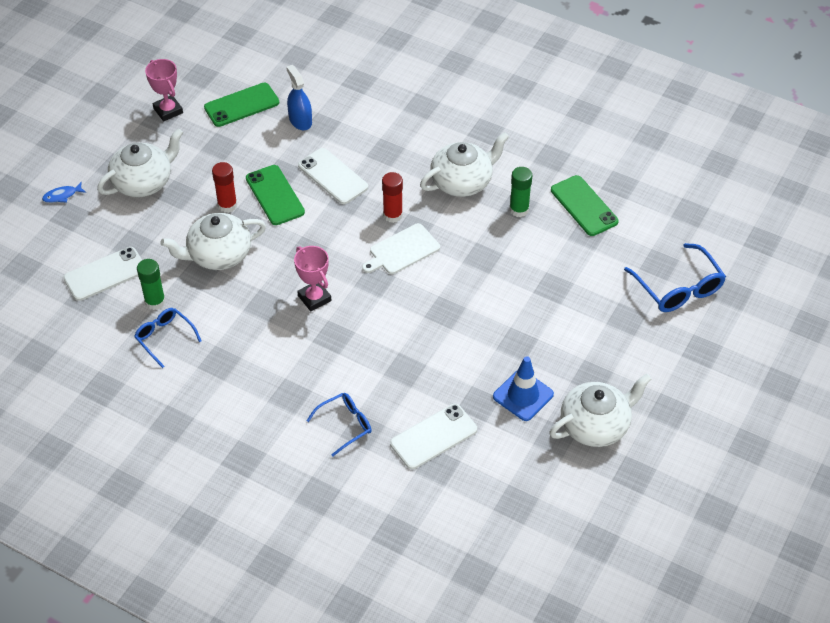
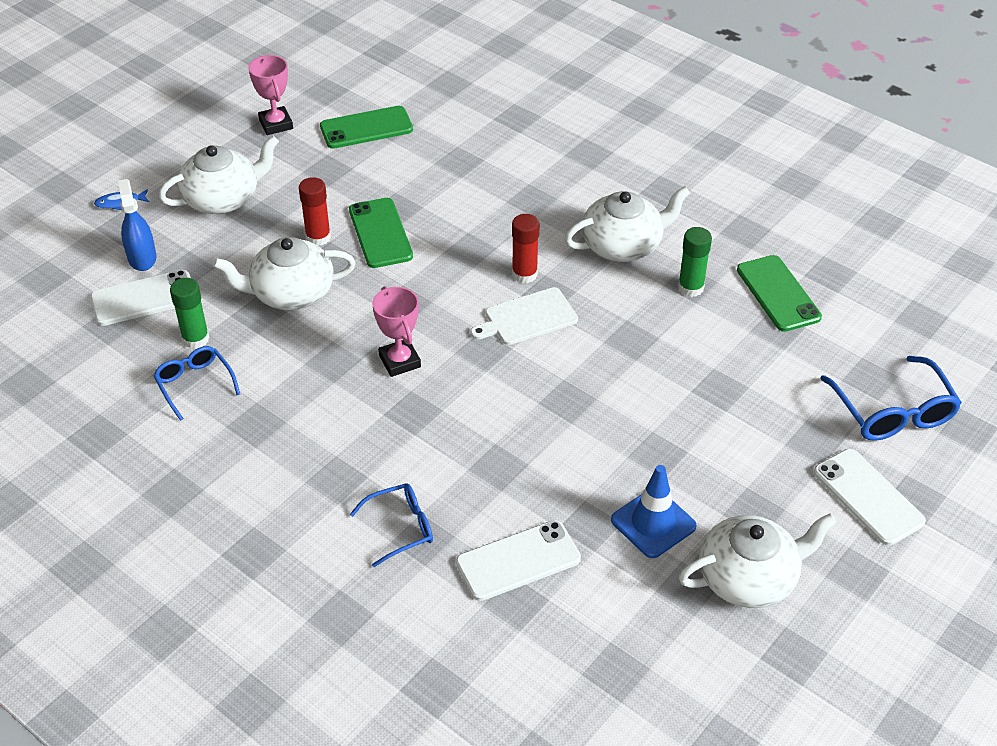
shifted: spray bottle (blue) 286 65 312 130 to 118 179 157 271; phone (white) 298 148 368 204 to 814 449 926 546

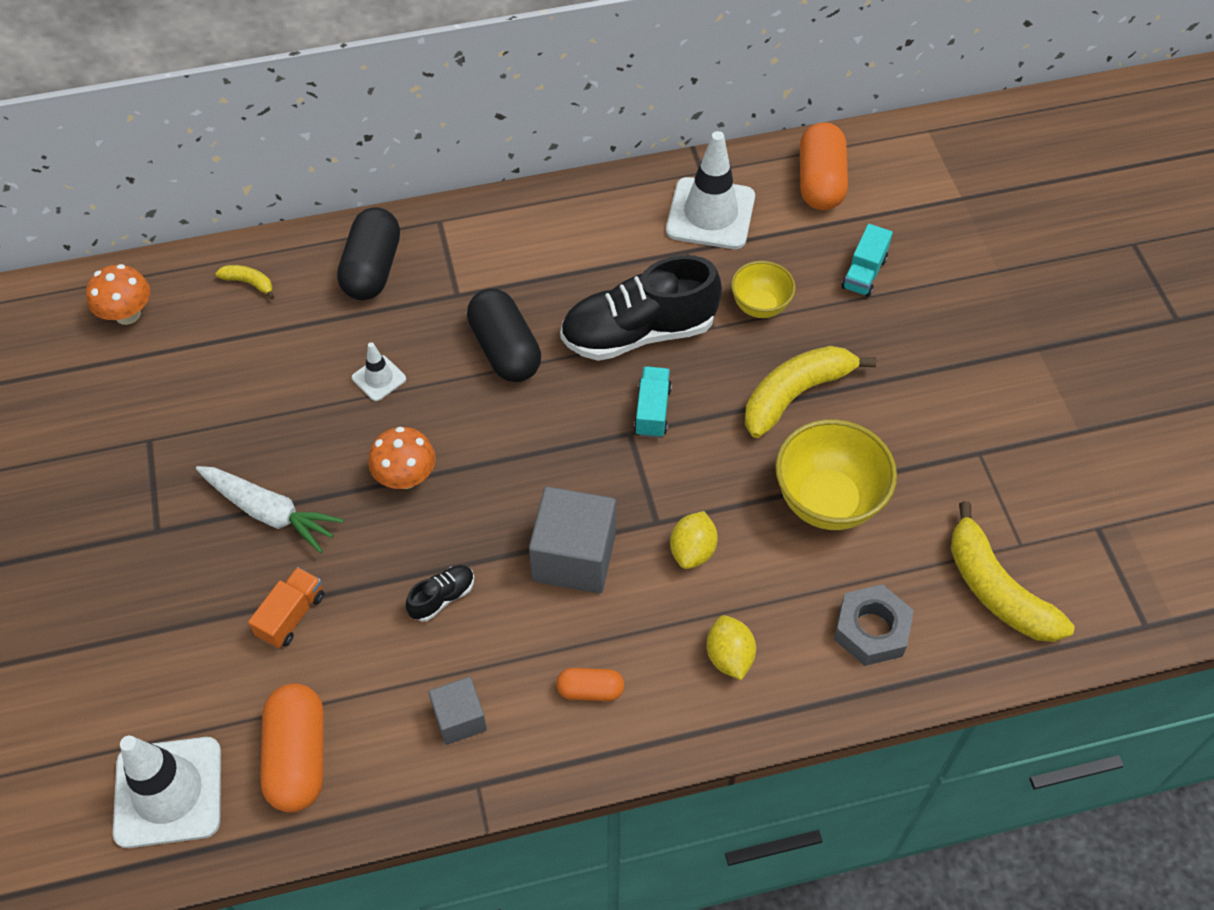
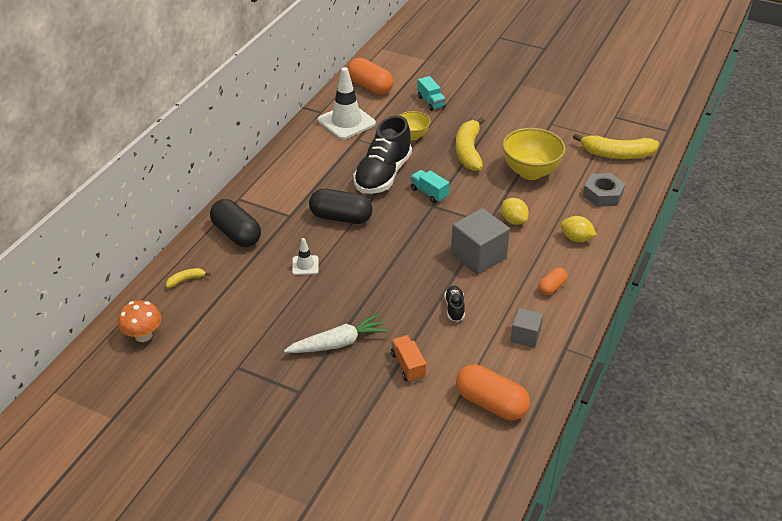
gone: traffic cone (white) 113 736 221 848; mushroom (orange) 368 427 436 489

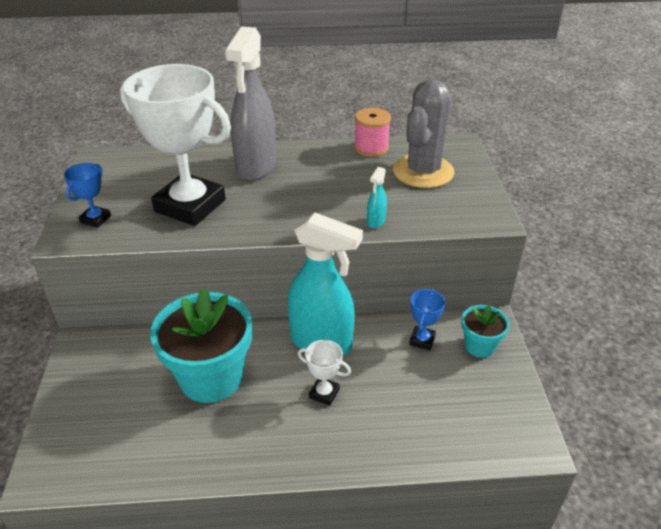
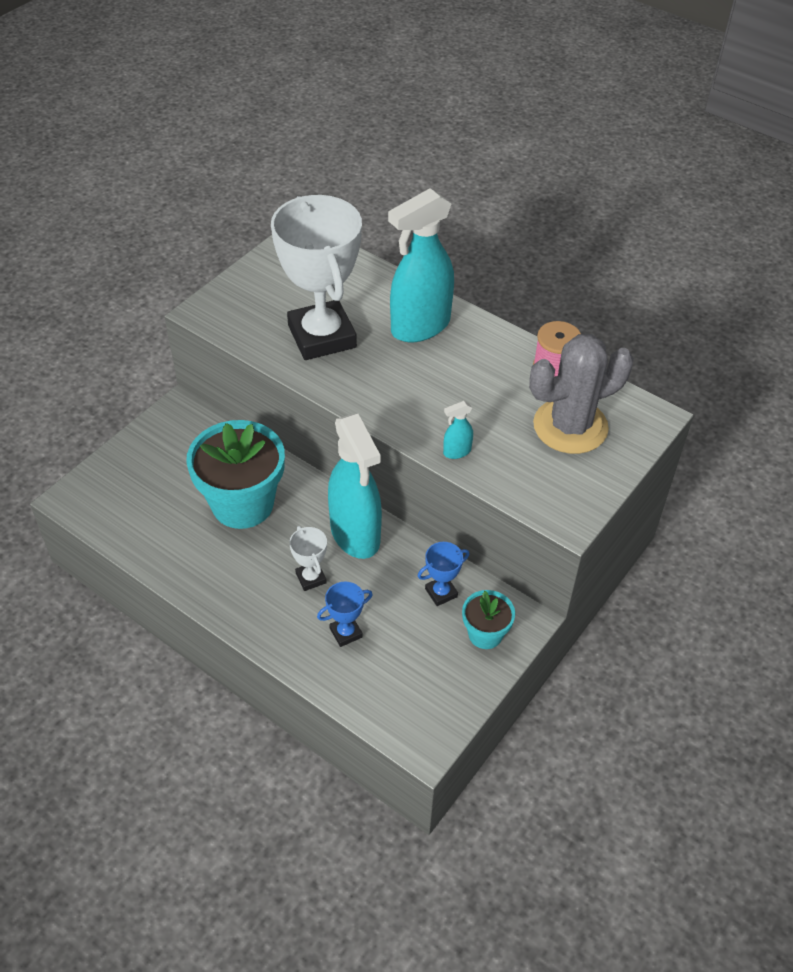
shifted: trophy (blue) 64 163 111 228 to 317 581 373 647
repainted: spray bottle (grey) 225 26 276 181 to spray bottle (turquoise) 388 188 454 342

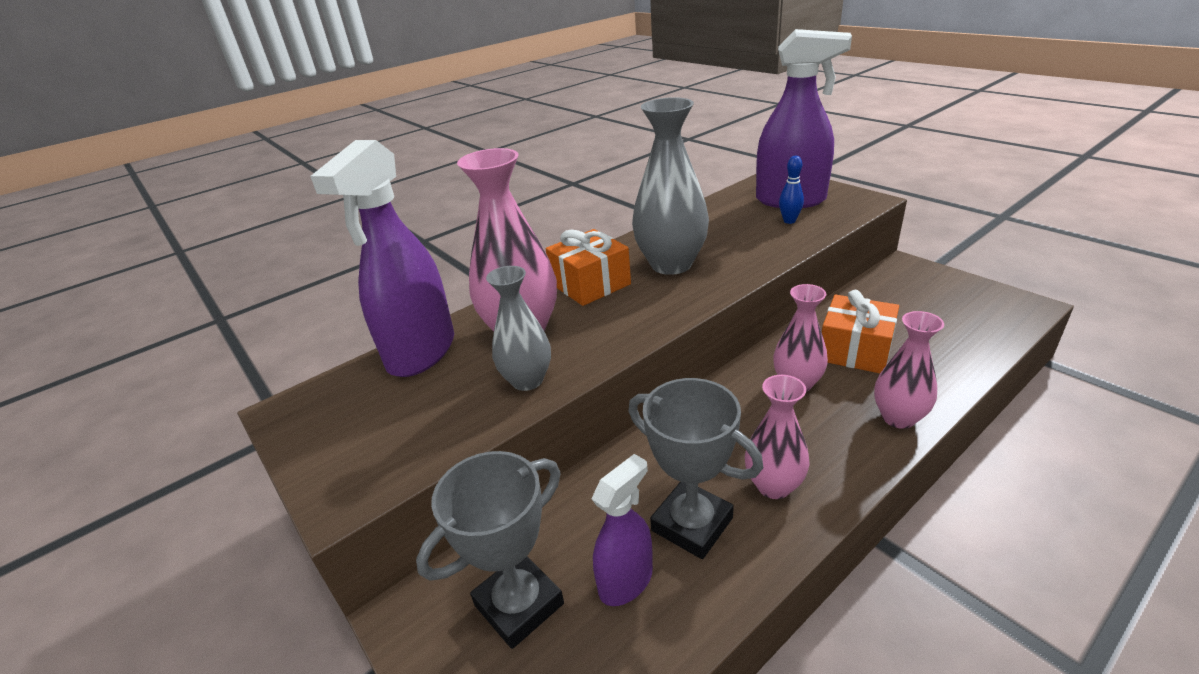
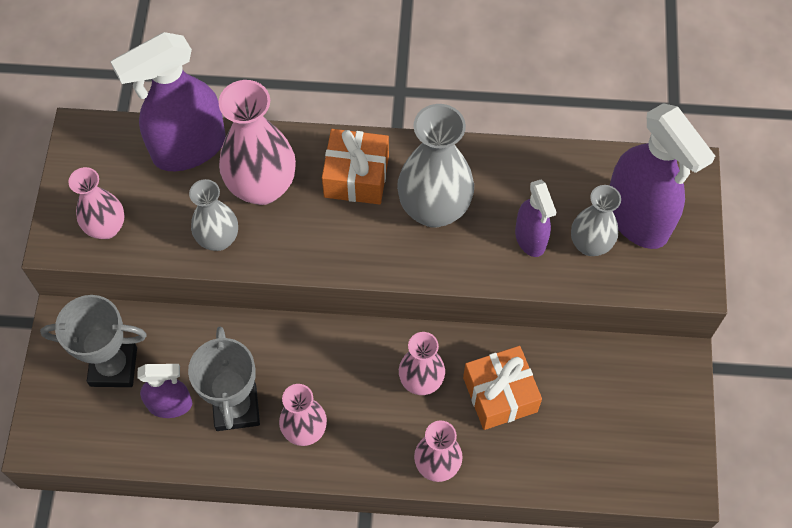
new: vase (pink) 68 167 125 239; spray bottle (purple) 515 180 556 257
swapped: bowling pin (blue) 779 156 804 224 to vase (grey) 571 185 621 256

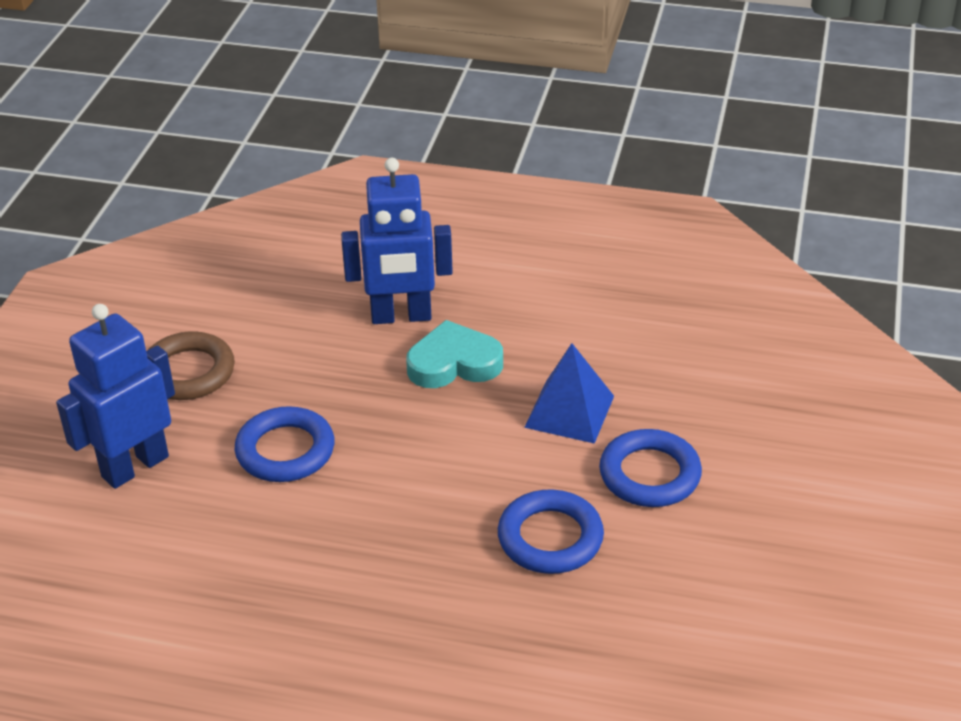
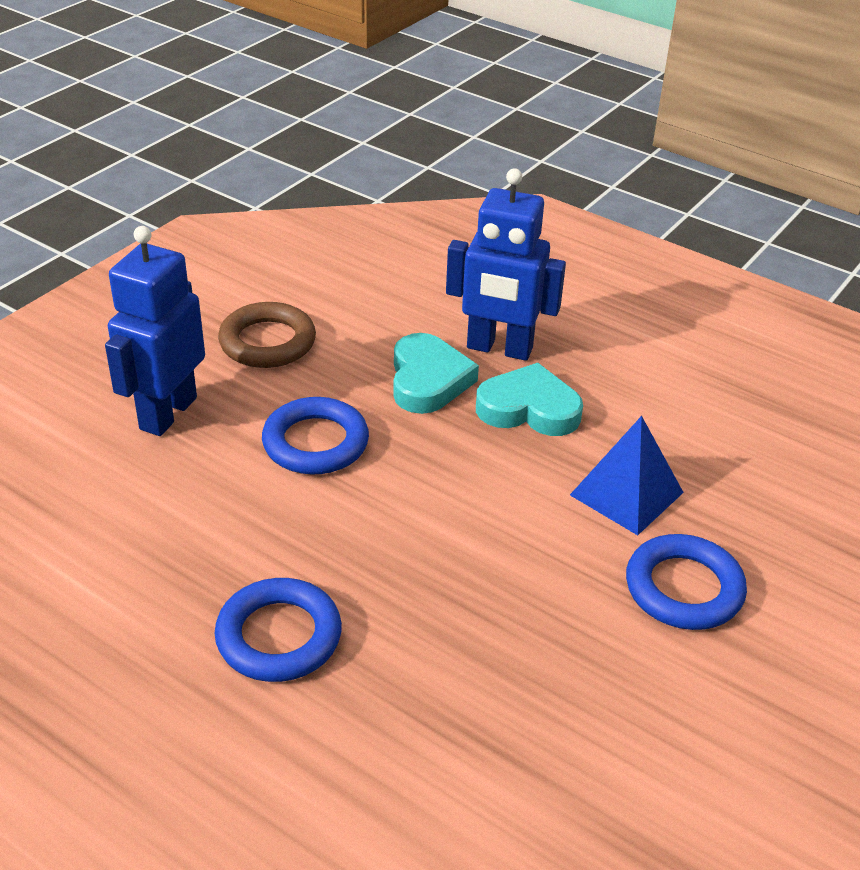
new: heart (turquoise) 393 333 479 414
shifted: ring (blue) 498 489 604 574 to 215 578 342 682
rotated: robot (blue) 56 304 175 489 = 105 226 205 436 45 degrees counterclockwise

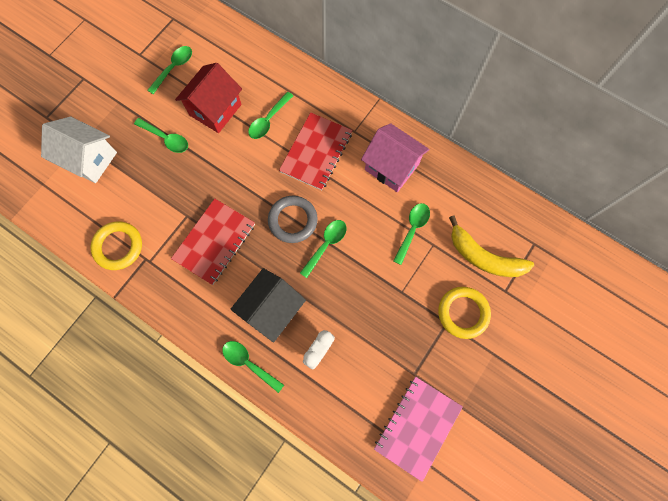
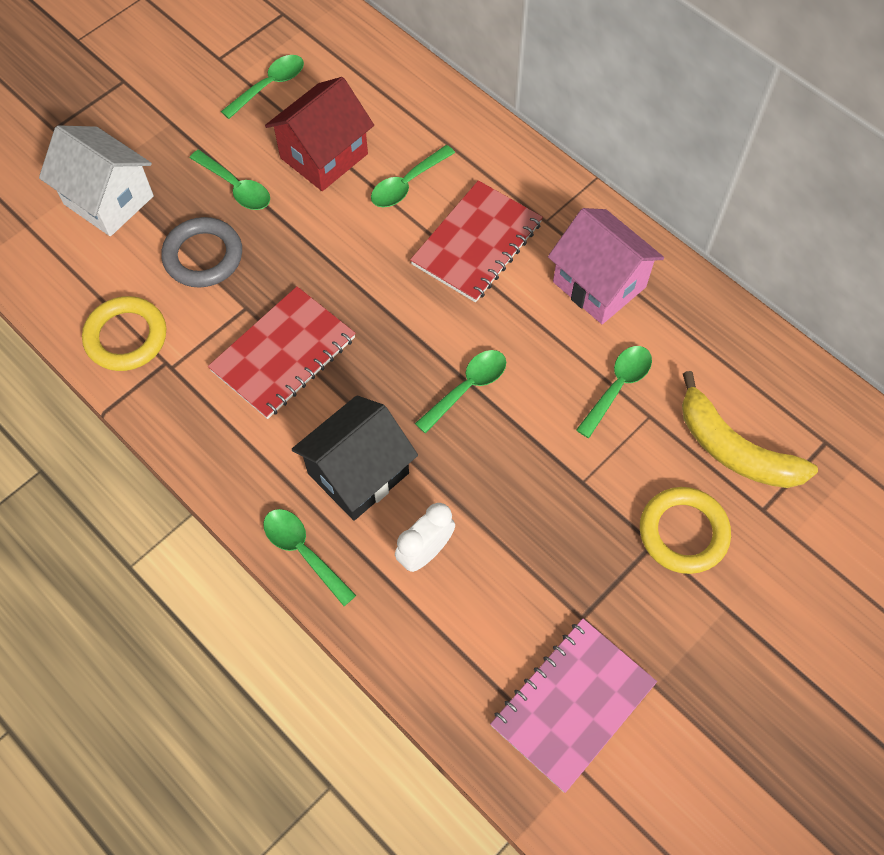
shifted: ring (grey) 268 196 318 243 to 161 217 242 288

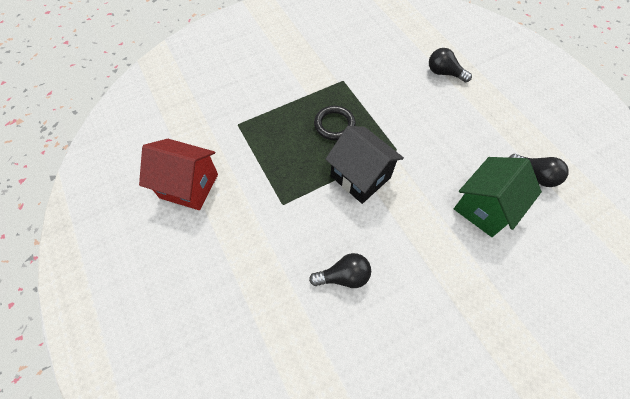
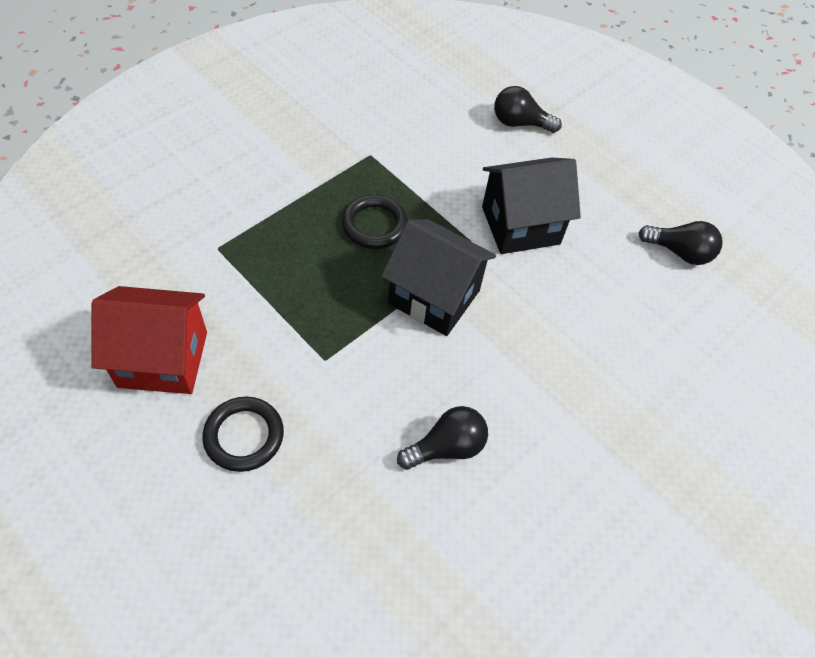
gone: house (green) 454 157 542 237
new: ring (black) 202 397 284 472; house (black) 482 158 581 254

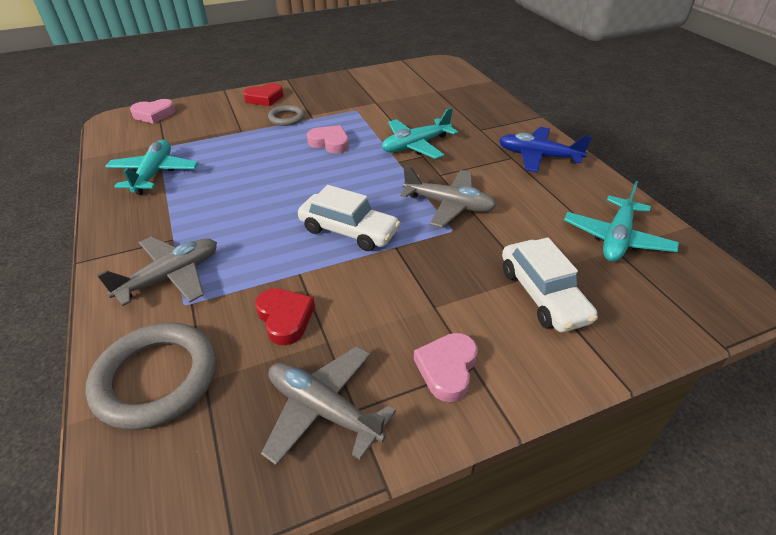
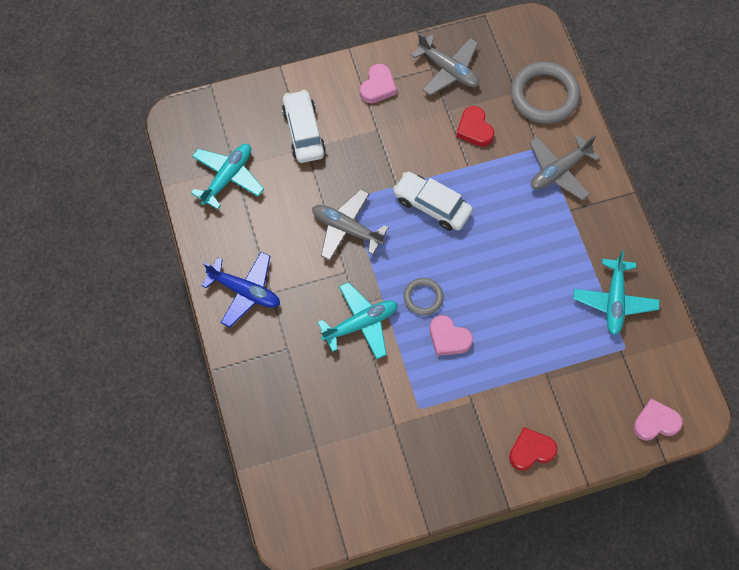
shifted: ring (grey) 268 105 305 126 to 404 278 444 316

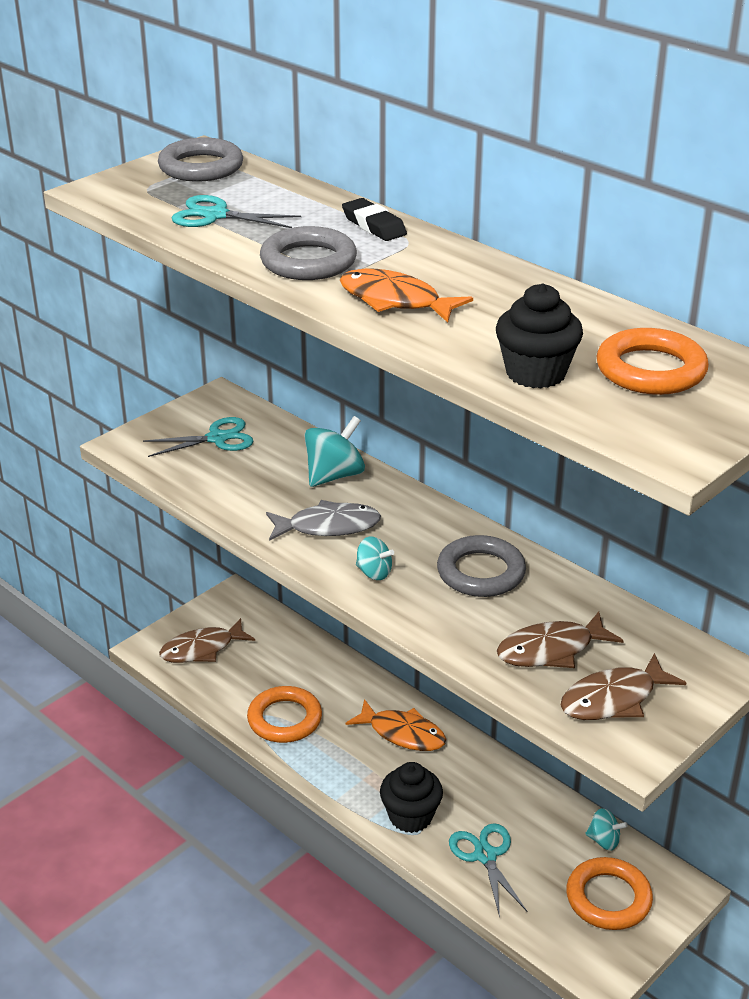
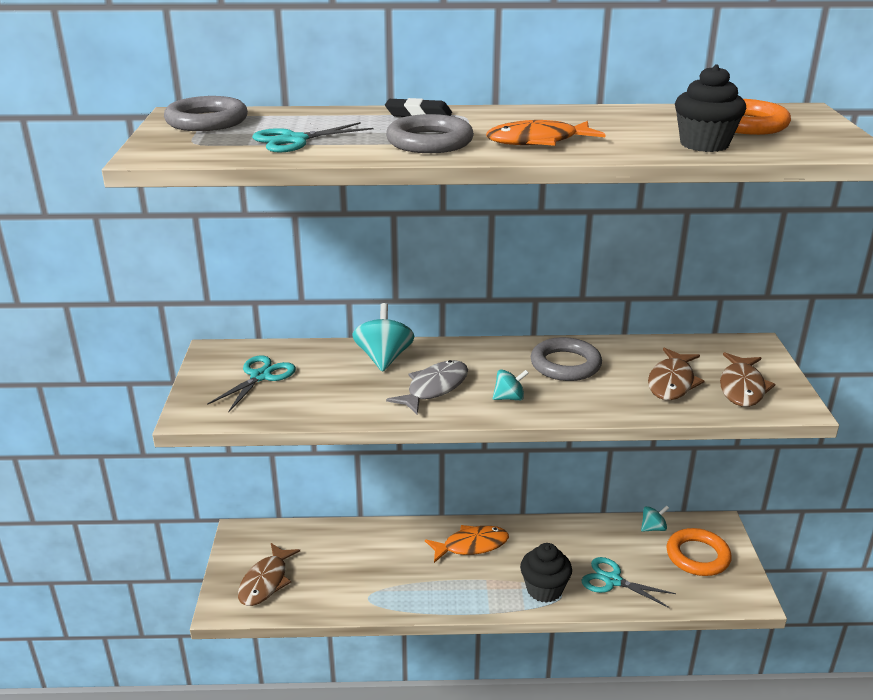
gone: ring (orange) 247 686 322 743

